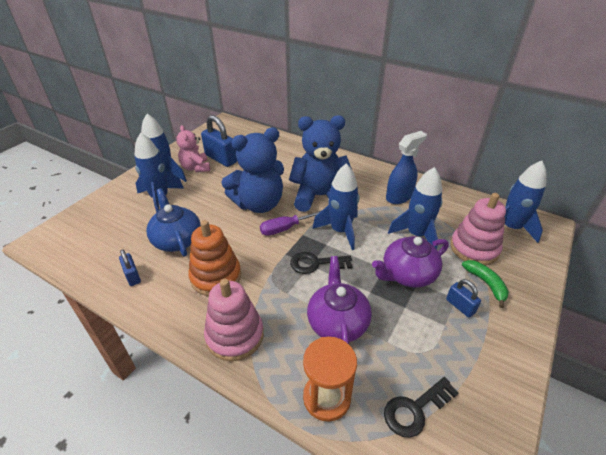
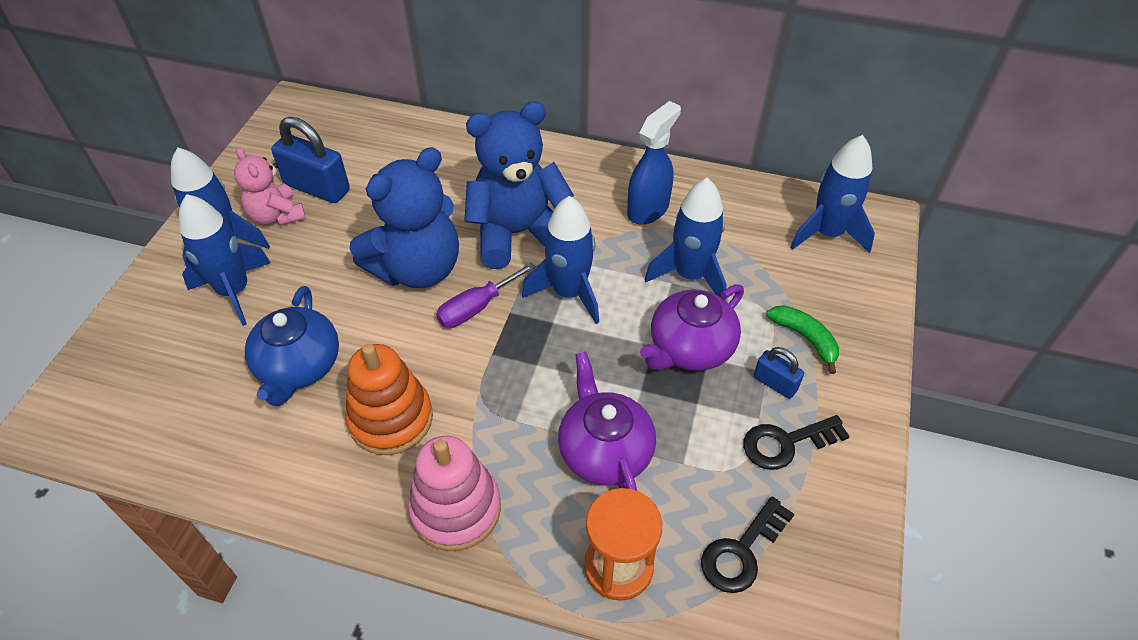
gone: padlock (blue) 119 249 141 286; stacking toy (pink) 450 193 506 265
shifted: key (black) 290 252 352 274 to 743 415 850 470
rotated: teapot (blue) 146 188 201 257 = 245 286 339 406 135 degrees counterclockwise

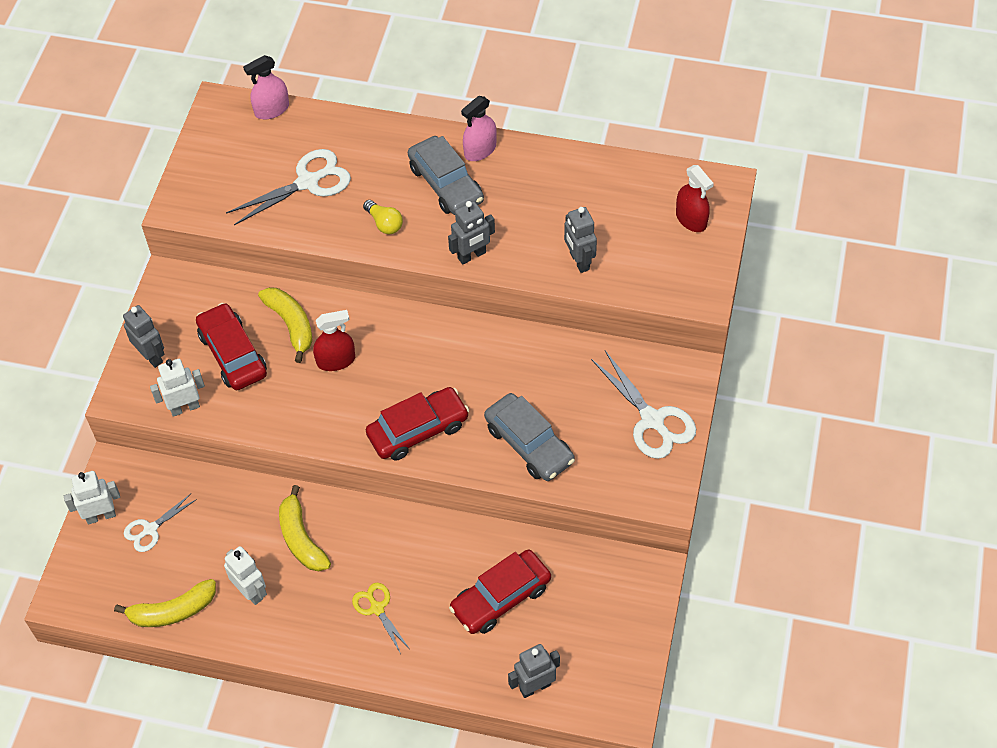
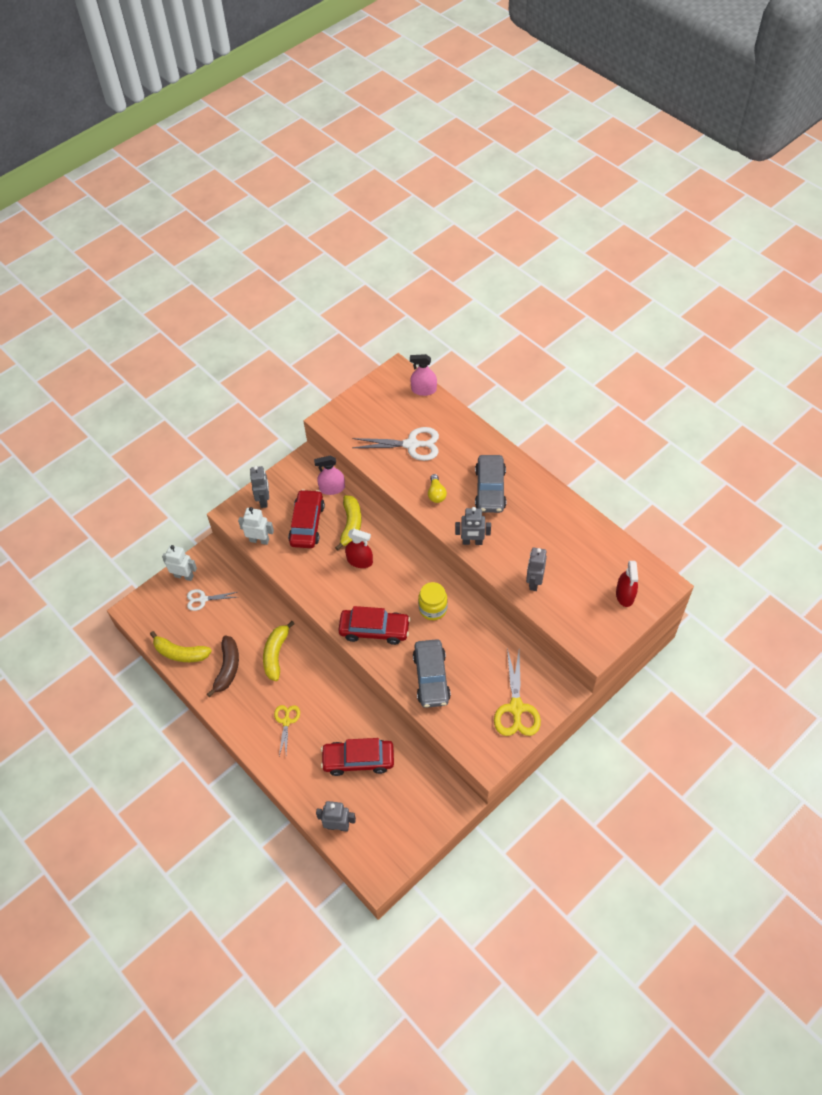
new: jar (yellow) 418 582 448 620
shifted: spray bottle (pink) 461 96 497 161 to 314 456 345 495
swapped: robot (white) 224 546 267 605 to banana (brown) 207 636 239 697
repainted: scissors (white) 591 351 696 459 to scissors (yellow) 494 648 541 736

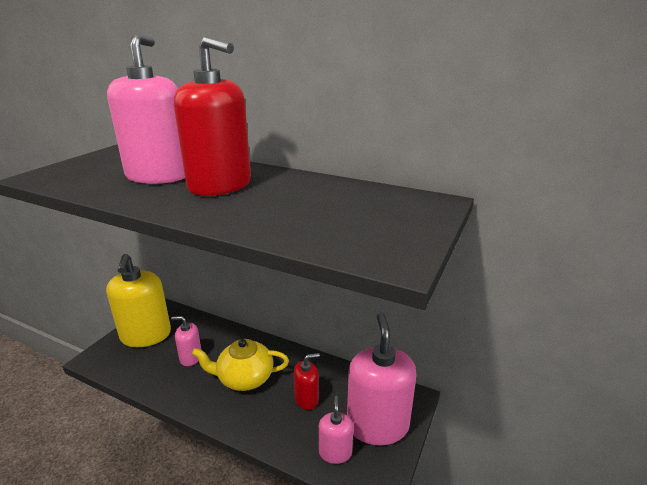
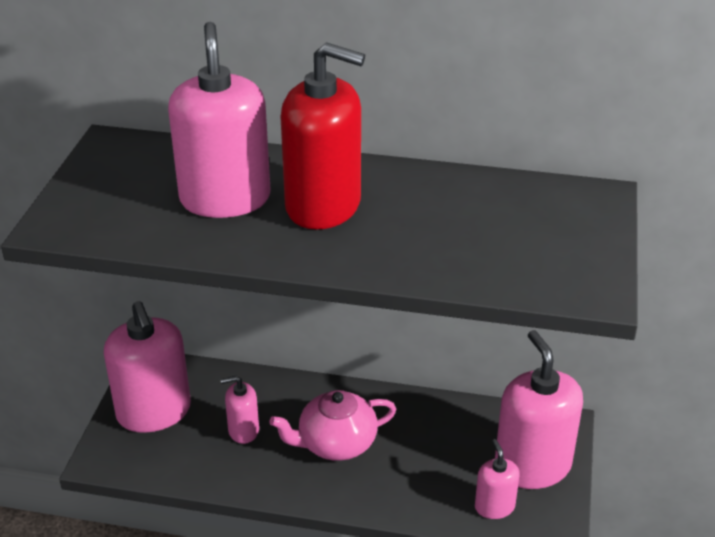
gone: soap dispenser (red) 294 353 320 410
repainted: soap dispenser (yellow) 106 254 171 347 to soap dispenser (pink) 104 301 191 433; teapot (yellow) 192 339 289 391 to teapot (pink) 269 390 396 461

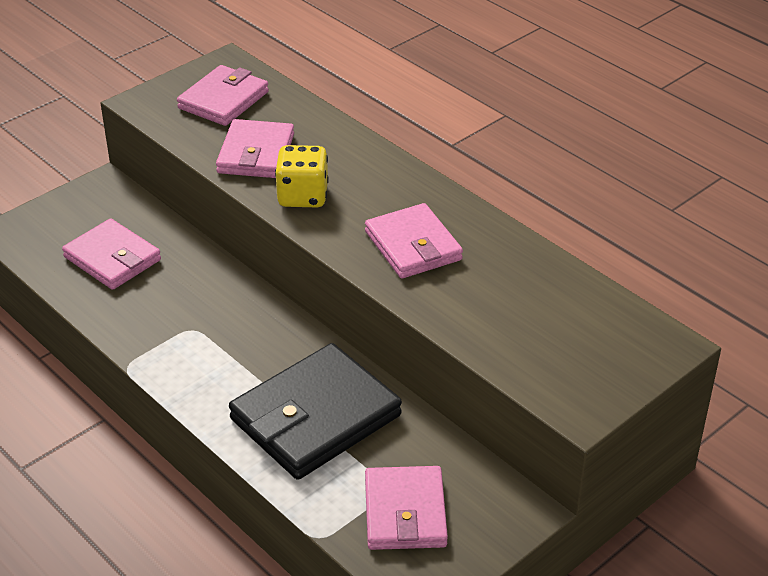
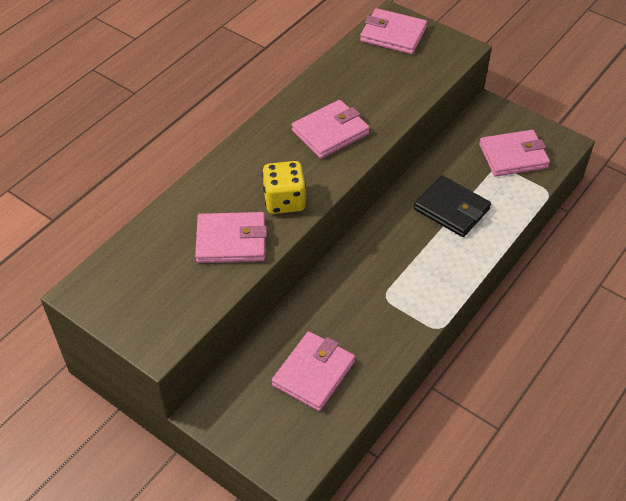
shifted: wallet (pink) 177 65 269 126 to 360 8 427 54
scaled: wallet (black) 229 343 402 480 = 414 175 491 237 x0.65

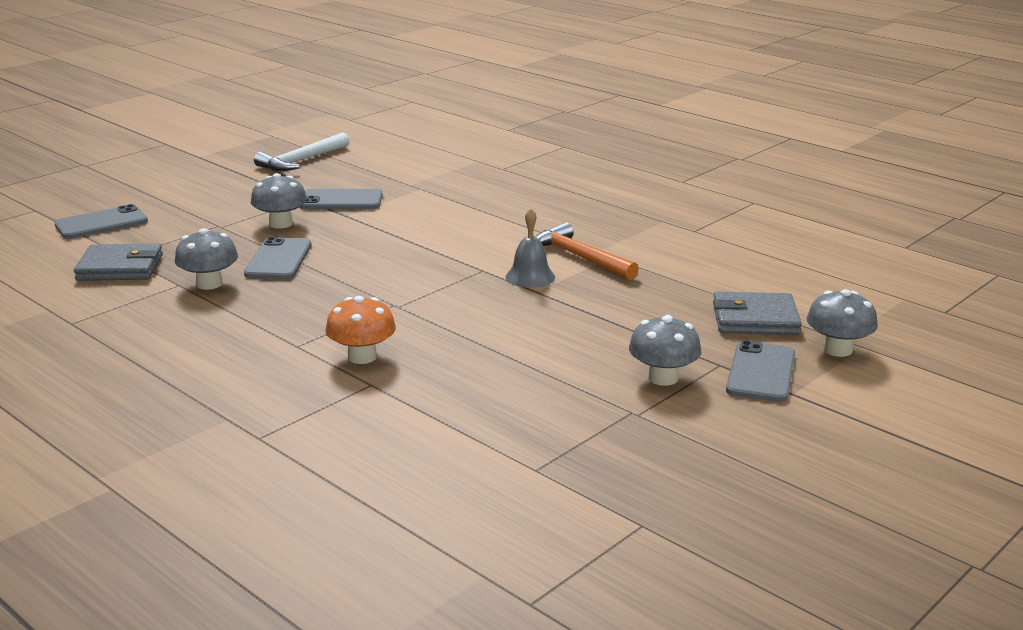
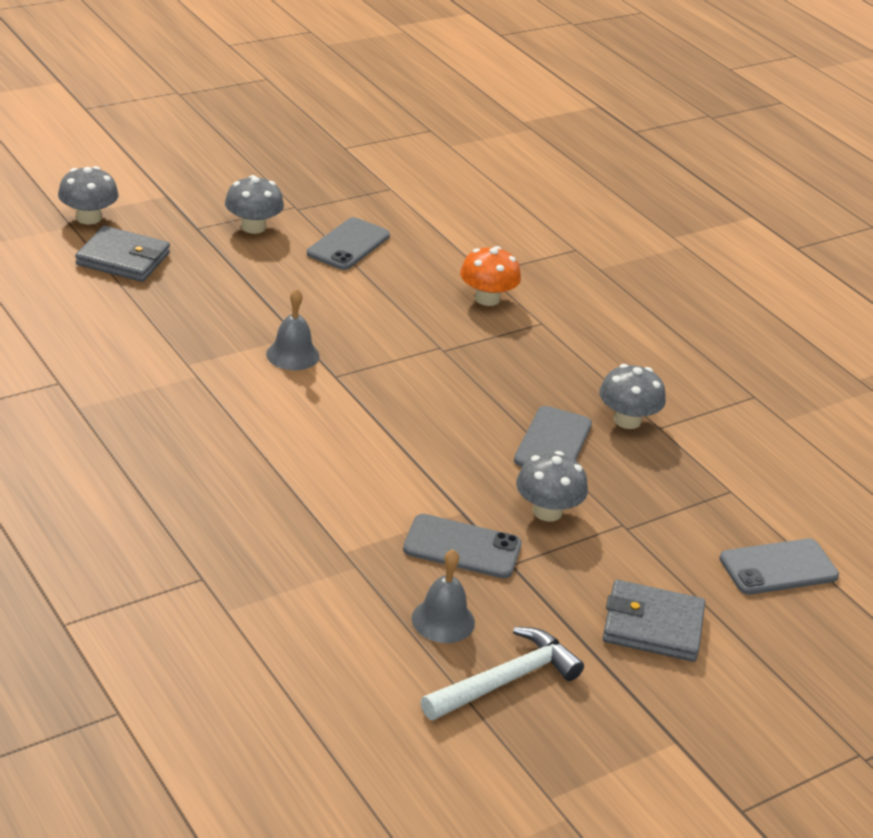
gone: hammer (orange) 535 222 639 280
new: bell (grey) 412 549 475 643
shifted: wallet (grey) 74 244 163 281 to 603 580 705 662; phone (grey) 726 340 795 402 to 307 217 390 270

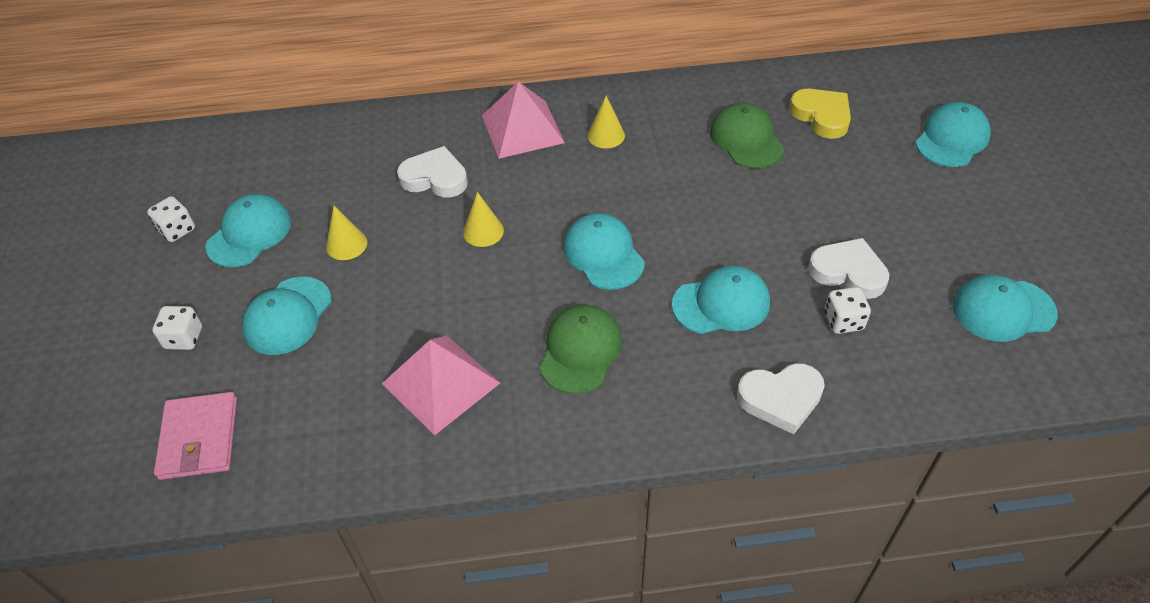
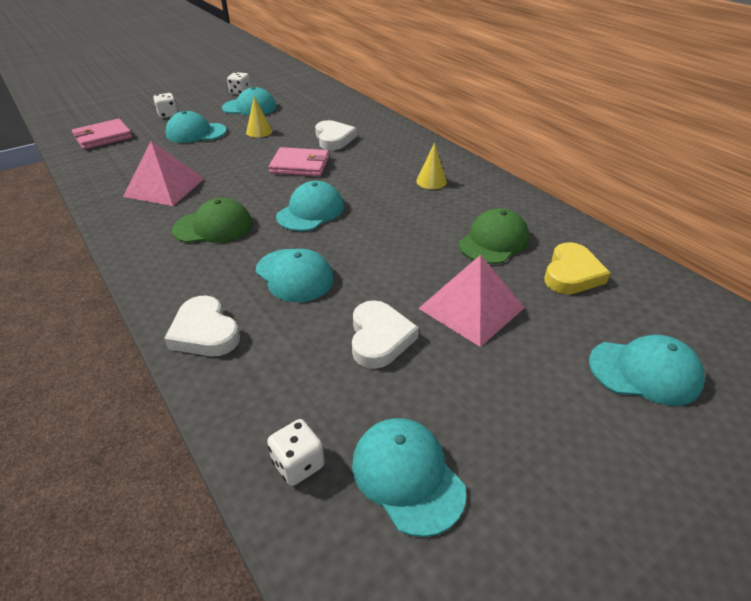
shifted: pyramid (pink) 482 82 565 159 to 418 255 525 347; dice (white) 824 287 871 334 to 267 419 325 486
swapped: cone (yellow) 463 192 504 247 to wallet (pink) 269 147 329 176

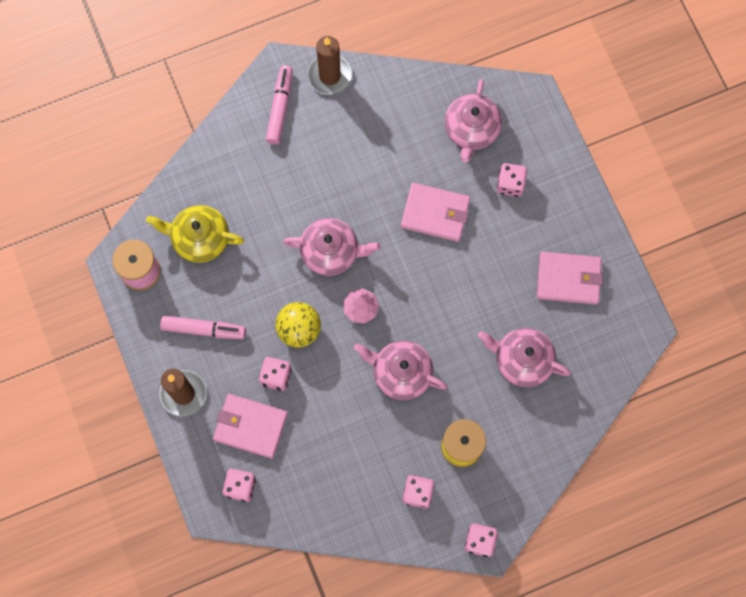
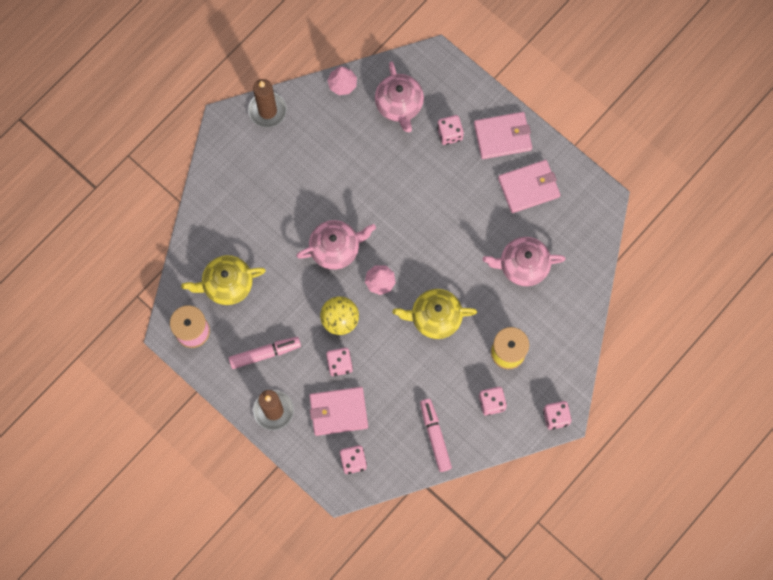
new: tree (pink) 327 66 357 95
shifted: marker (pink) 266 65 293 144 to 420 399 452 472; wallet (pink) 401 183 470 242 to 474 112 532 159
repainted: teapot (pink) 354 340 447 400 to teapot (yellow) 393 289 477 339

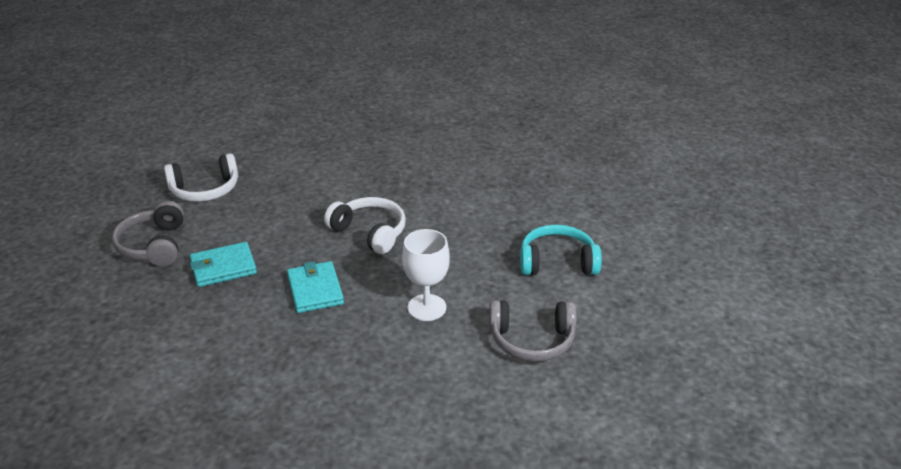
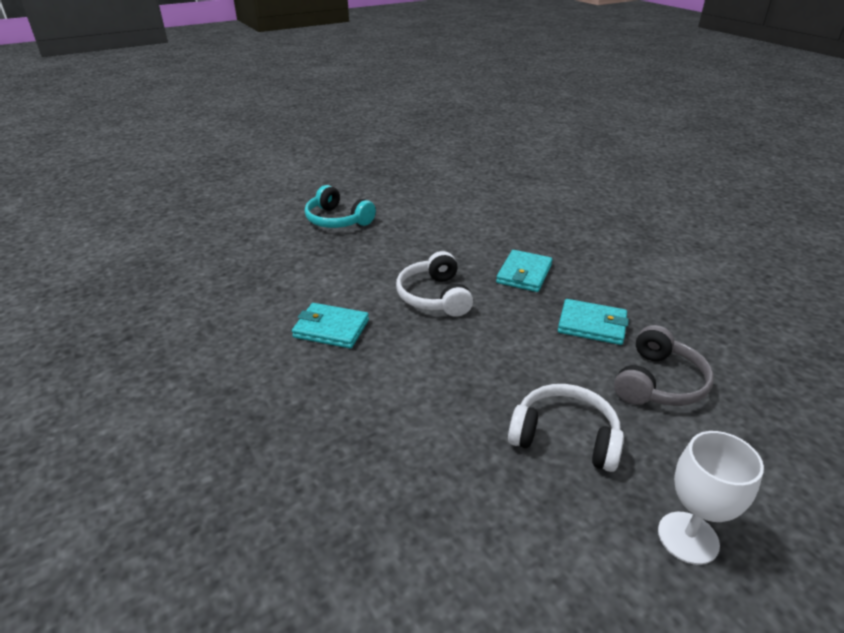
gone: headphones (grey) 489 300 577 362
new: wallet (turquoise) 292 303 369 349
shifted: goblet (white) 402 229 450 321 to 658 431 764 565

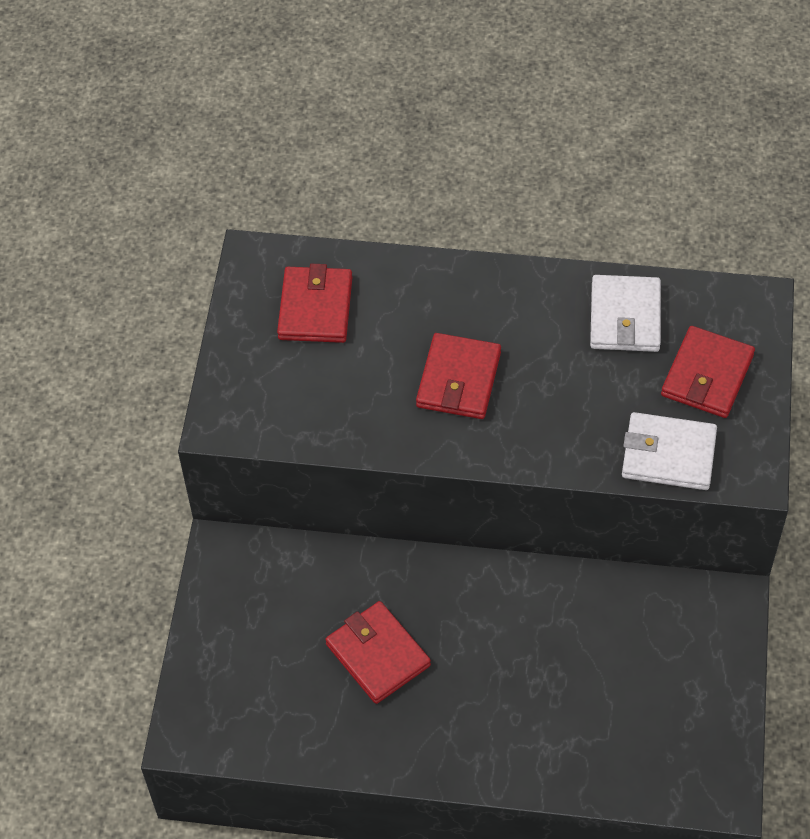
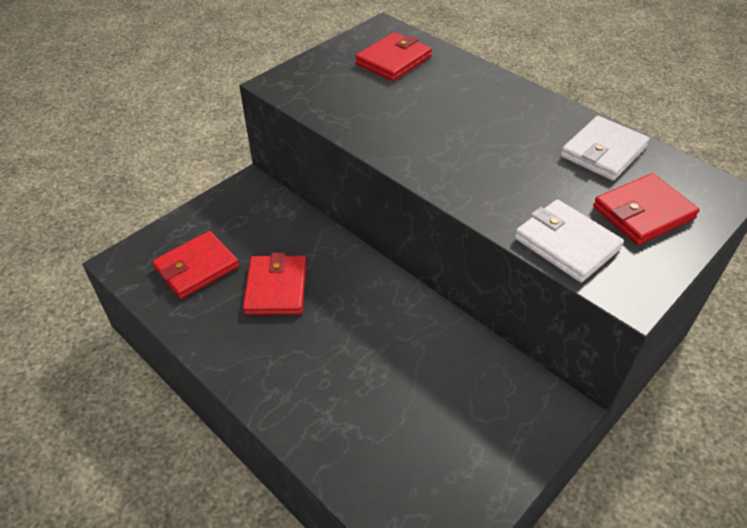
shifted: wallet (red) 416 333 501 419 to 152 231 239 299

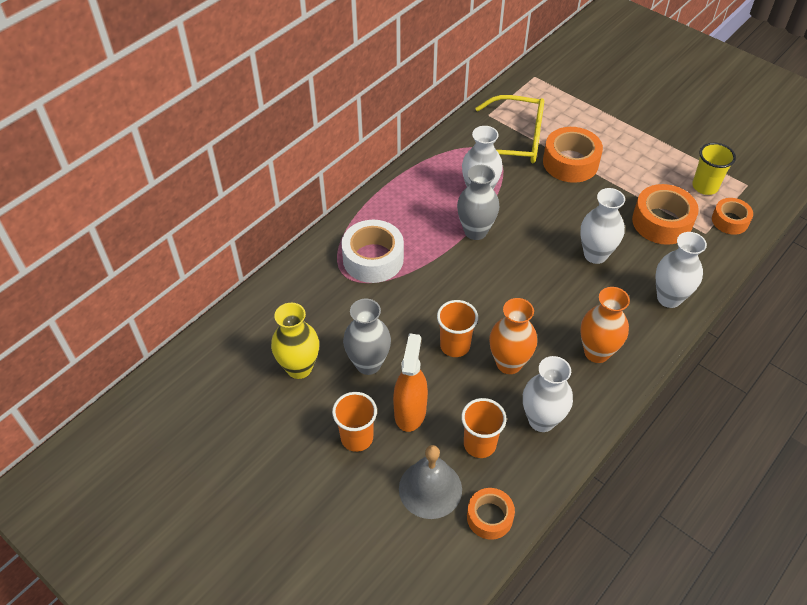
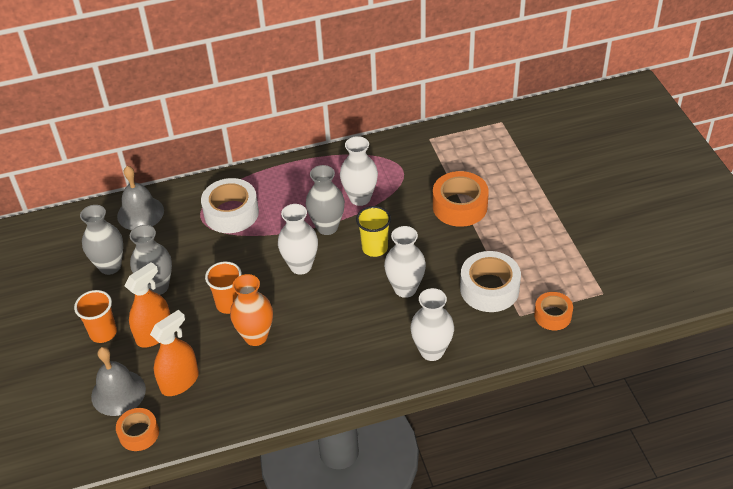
gone: glasses (yellow) 476 95 544 163; vase (orange) 580 287 630 363
new: bell (grey) 117 166 164 230
shifted: vase (white) 523 356 573 432 to 278 204 318 275; cup (yellow) 692 143 736 195 to 356 206 391 257
swapped: cup (orange) 461 398 507 458 to spray bottle (orange) 150 310 199 396
repainted: vase (yellow) 271 303 319 379 to vase (grey) 80 205 123 275; tape (orange) 632 184 699 245 to tape (white) 460 251 521 312

